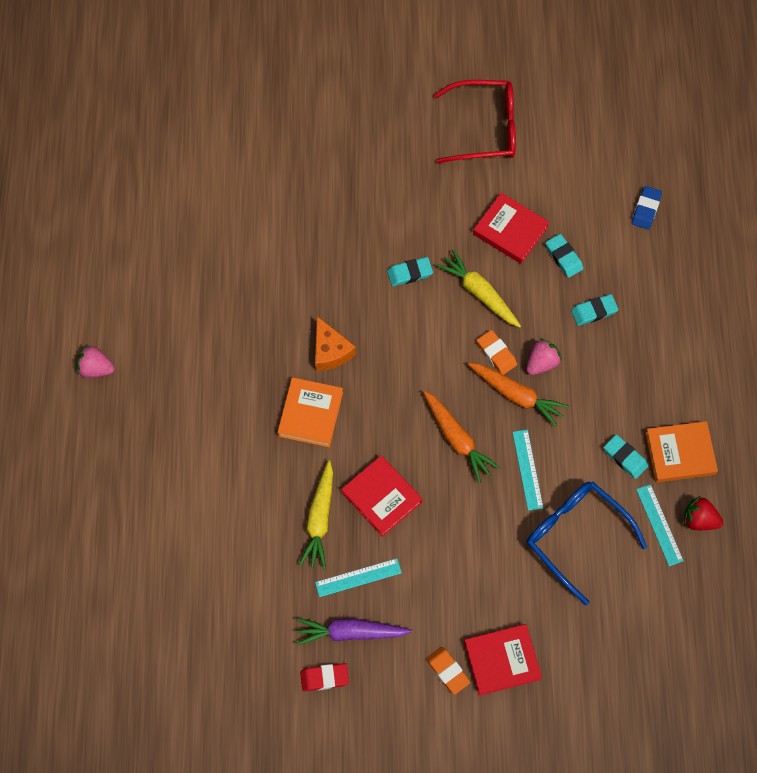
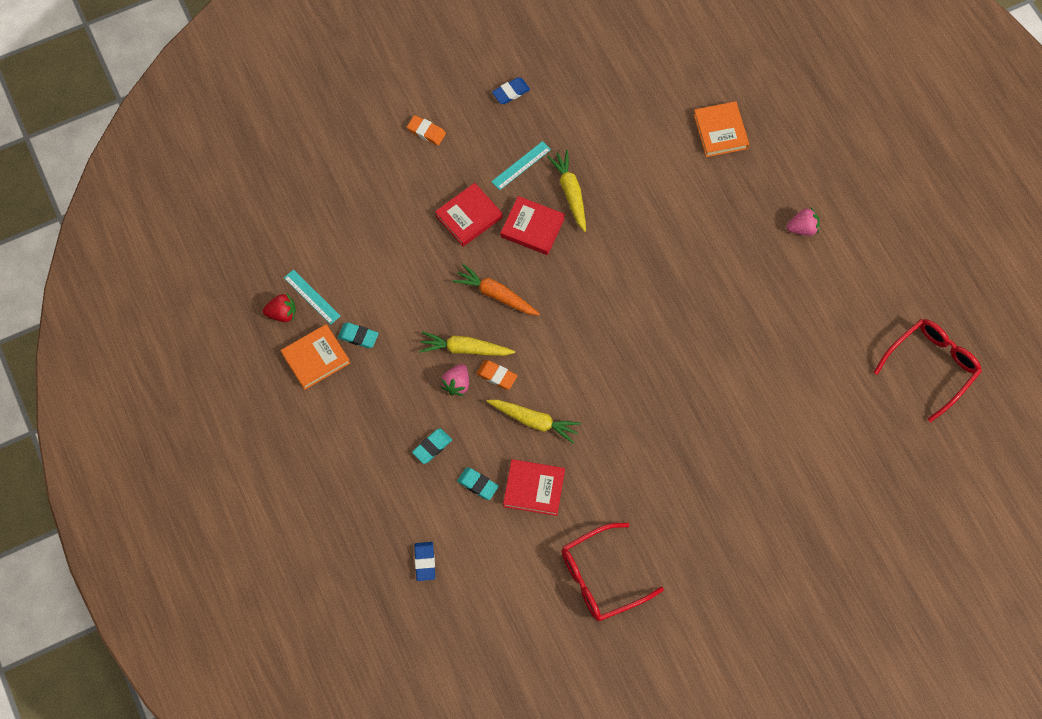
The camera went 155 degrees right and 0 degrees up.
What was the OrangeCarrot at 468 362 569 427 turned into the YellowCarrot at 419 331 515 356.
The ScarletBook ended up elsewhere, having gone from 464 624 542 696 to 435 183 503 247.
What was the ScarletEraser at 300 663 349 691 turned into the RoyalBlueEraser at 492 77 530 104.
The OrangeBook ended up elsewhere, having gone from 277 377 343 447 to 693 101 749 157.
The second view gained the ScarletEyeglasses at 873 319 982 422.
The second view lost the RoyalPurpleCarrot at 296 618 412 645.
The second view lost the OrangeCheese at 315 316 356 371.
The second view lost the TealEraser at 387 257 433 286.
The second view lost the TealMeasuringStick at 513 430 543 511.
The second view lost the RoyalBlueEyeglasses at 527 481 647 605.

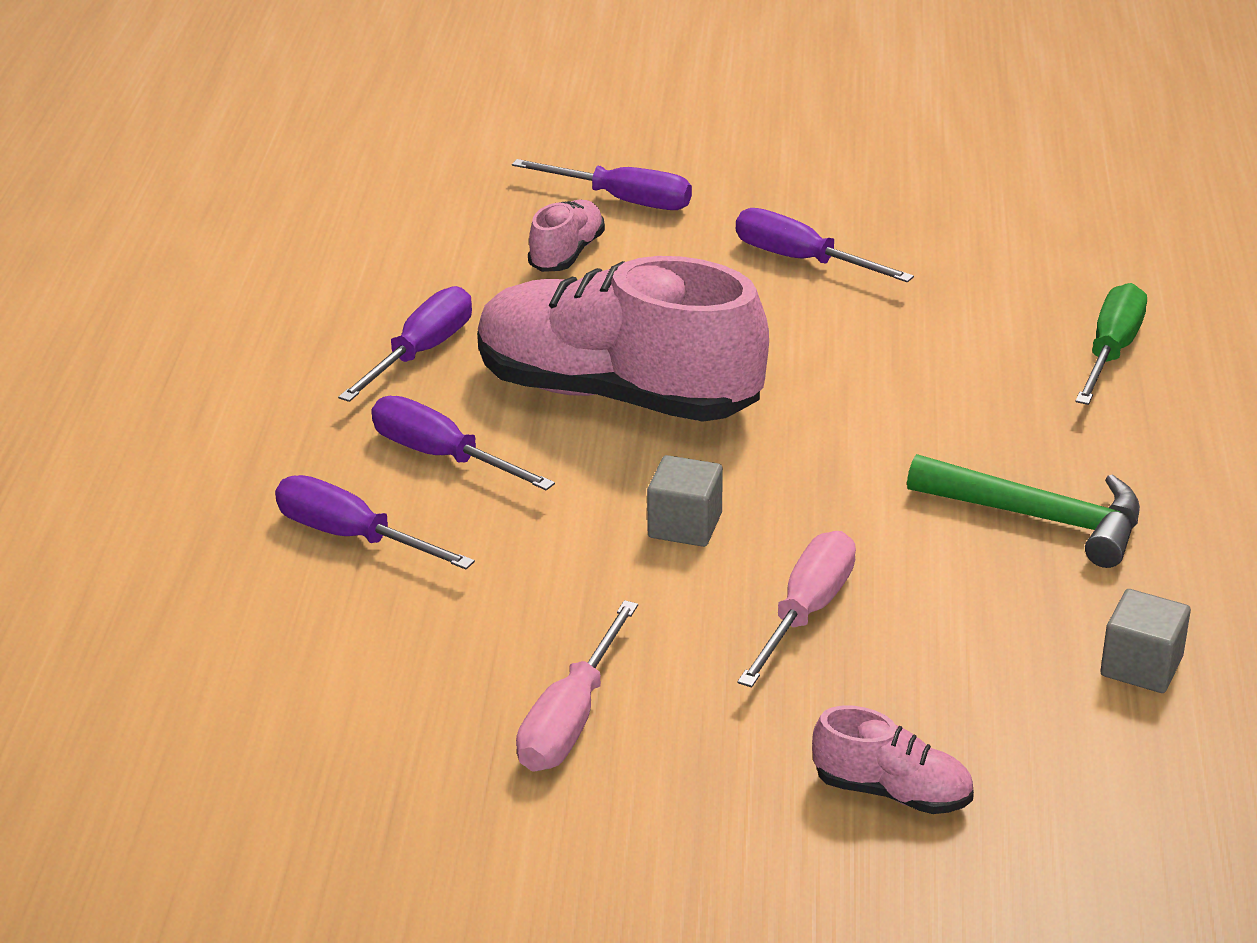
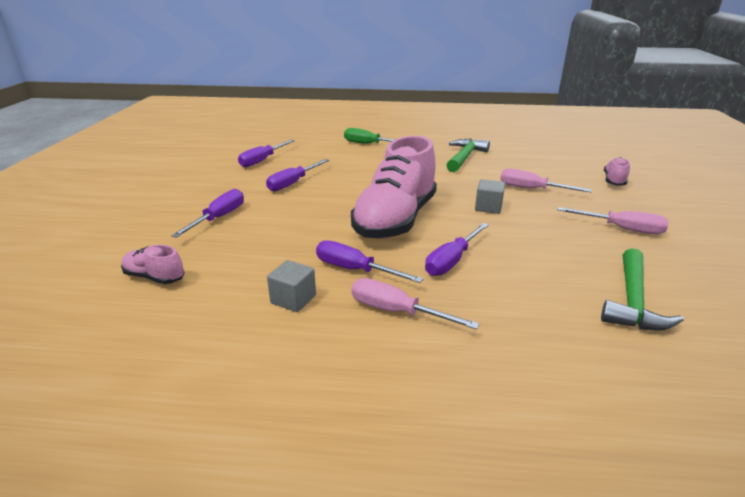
The camera went 90 degrees left and 5 degrees down.
The PinkSneaker ended up elsewhere, having gone from 528 200 605 272 to 121 245 184 284.
The RoyalPurpleHandScrewdriver ended up elsewhere, having gone from 275 475 475 569 to 238 140 295 167.
The GreyCube ended up elsewhere, having gone from 1101 589 1191 693 to 267 260 316 312.
The second view gained the PinkHandScrewdriver at 352 278 479 330.
The second view gained the EmeraldHammer at 601 248 684 331.

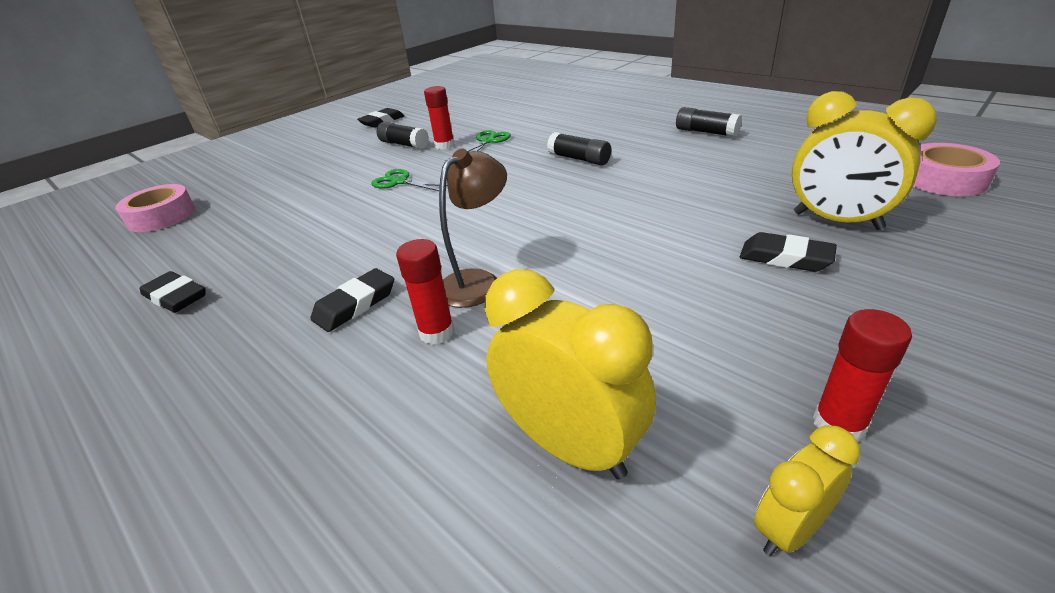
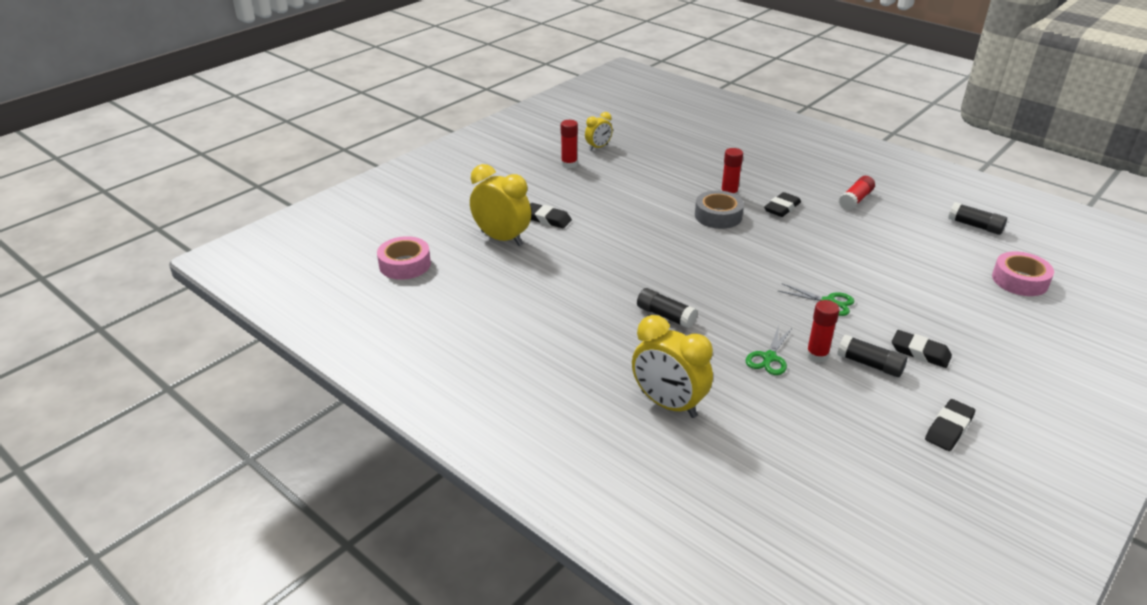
The camera went 175 degrees right and 0 degrees up.
The YellowClock ended up elsewhere, having gone from 484 269 656 479 to 632 315 713 418.
Where the BrownLamp stood at 439 149 507 308, the GreyRollOfTape came to stand at 695 190 744 229.
The second view gained the ScarletGlue at 839 176 875 211.
The EbonyEraser ended up elsewhere, having gone from 140 271 206 313 to 892 330 952 368.
The EbonyGlue ended up elsewhere, having gone from 676 107 742 137 to 948 202 1007 235.

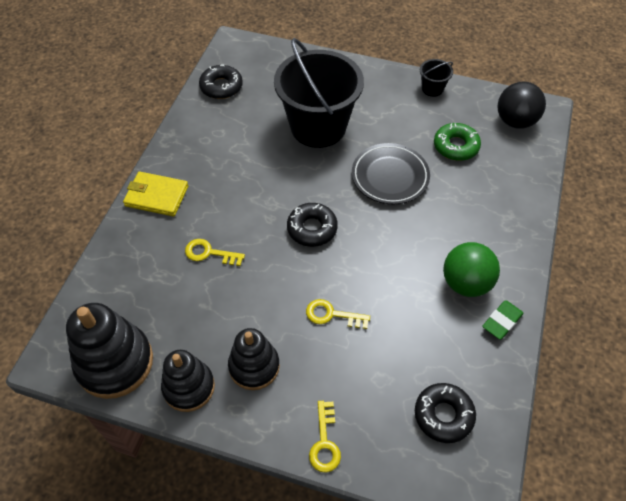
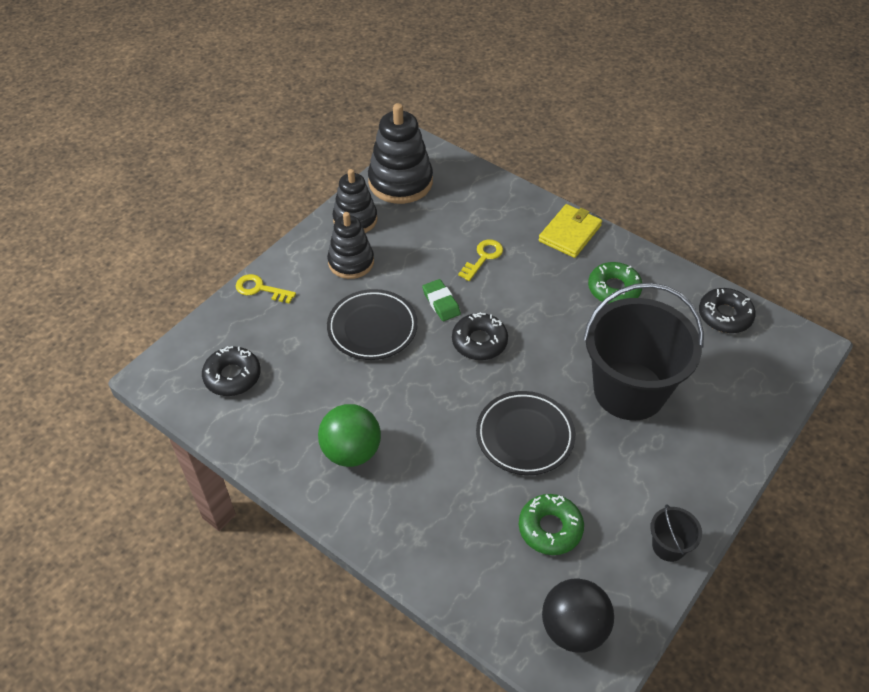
The camera went 110 degrees right and 5 degrees down.
Where the YellowLatchkey stood at 306 299 370 329, the EbonyPlate came to stand at 327 289 418 360.
The EmeraldEraser ended up elsewhere, having gone from 482 300 524 340 to 422 279 461 321.
The second view gained the EmeraldDonut at 588 262 642 304.

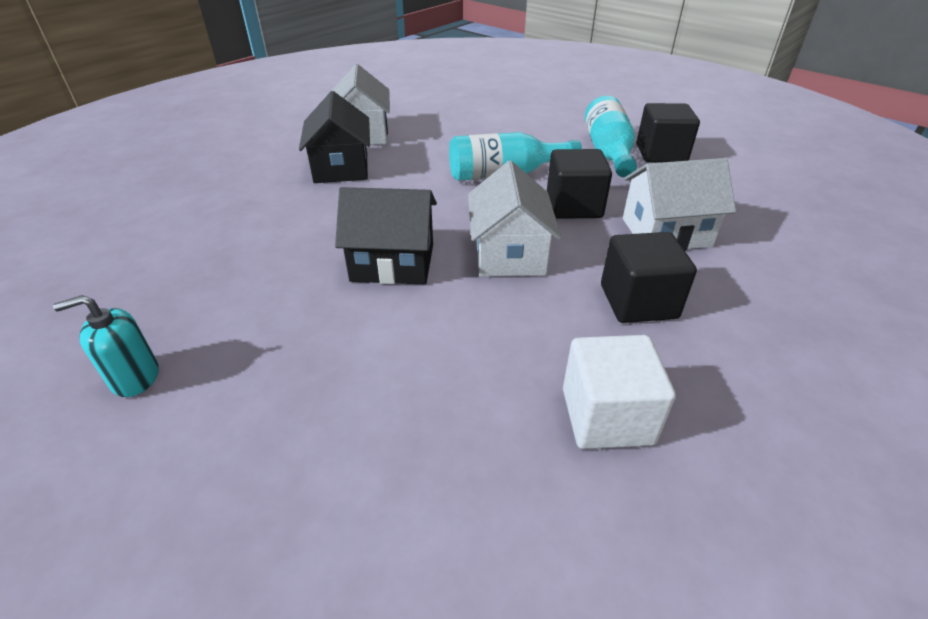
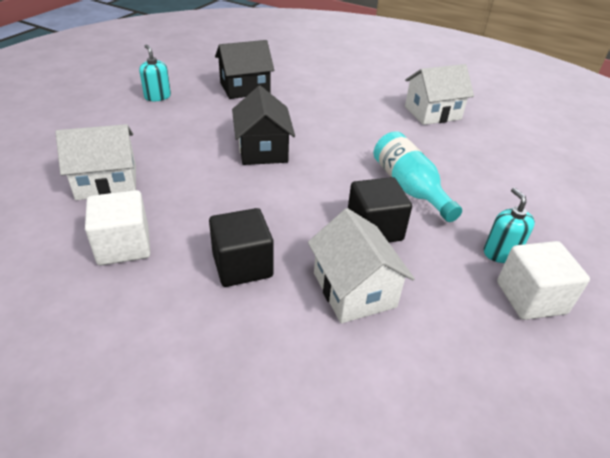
The camera went 75 degrees right and 0 degrees up.
The WhiteCottage ended up elsewhere, having gone from 468 161 561 277 to 55 124 136 200.
The EbonyCottage ended up elsewhere, having gone from 299 91 370 183 to 215 40 274 99.
Where the TealBottle stood at 585 96 637 177, the TealPumpBottle came to stand at 484 188 535 263.
What was the EbonyCube at 636 103 700 162 turned into the WhiteCube at 497 241 590 320.

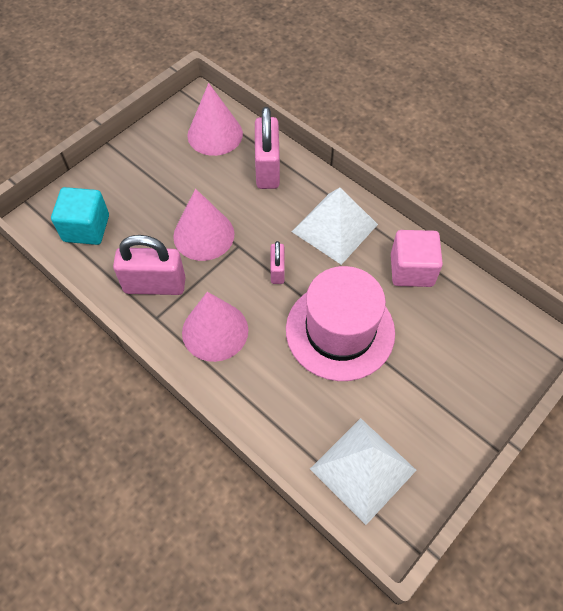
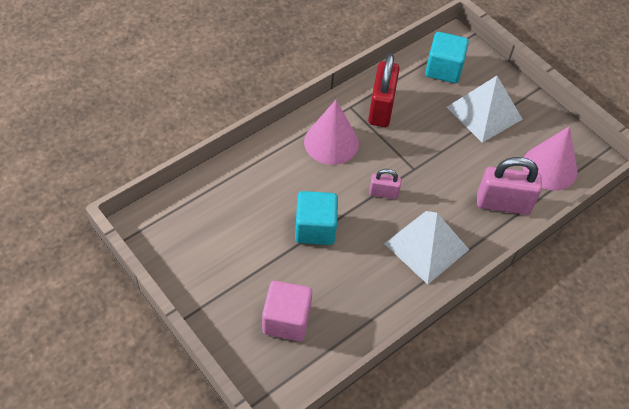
The camera went 95 degrees right and 5 degrees down.
The PinkCube ended up elsewhere, having gone from 391 230 443 287 to 262 281 312 341.
Where the PinkTopHat stood at 286 266 395 381, the TealCube came to stand at 295 191 338 245.
What was the PinkLock at 113 235 186 295 turned into the ScarletLock at 368 54 399 127.
The WhiteSolidPyramid ended up elsewhere, having gone from 310 418 417 525 to 447 76 523 143.
The second view lost the PinkSolidCone at 173 189 234 261.

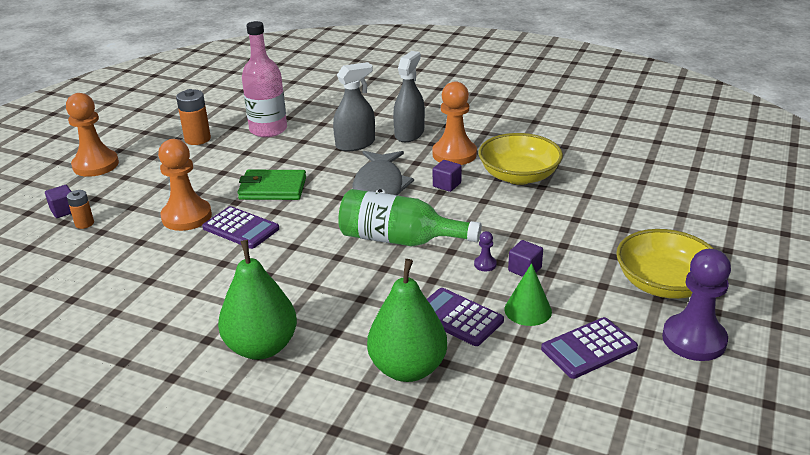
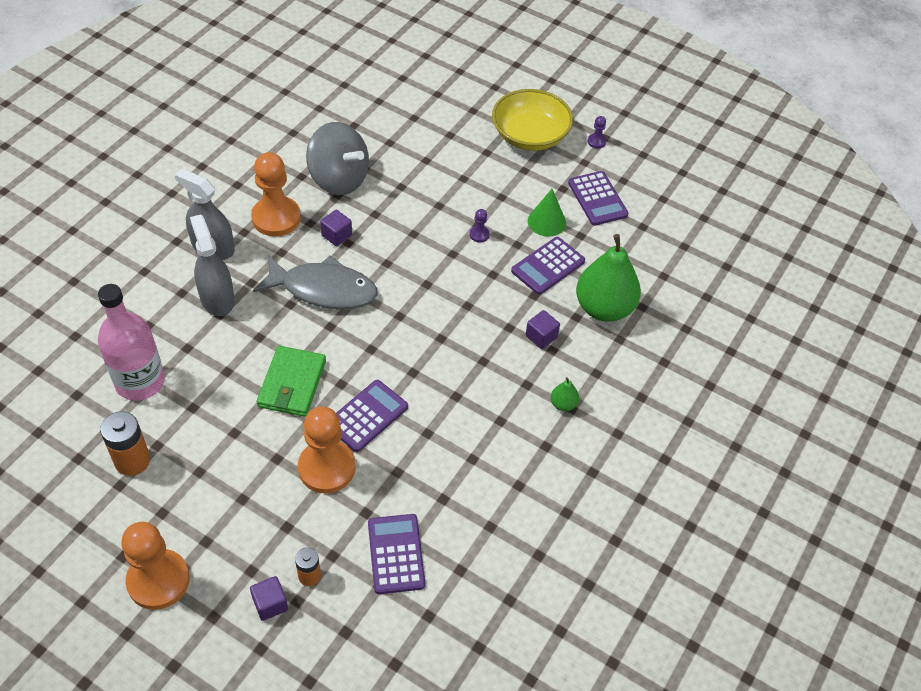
The camera went 85 degrees left and 20 degrees up.
Where the YellowBowl stood at 478 133 563 185, the GreyWhirligig came to stand at 306 122 369 195.
The second view gained the RoyalPurpleAddingMachine at 368 514 425 594.
The RoyalPurpleCube ended up elsewhere, having gone from 508 240 543 277 to 526 310 560 349.
The size of the EmeraldPearFruit at 218 240 297 360 changed by a factor of 0.42.
The size of the RoyalPurpleChessPawn at 662 249 731 361 changed by a factor of 0.41.
The second view lost the EmeraldBottle at 338 189 482 246.

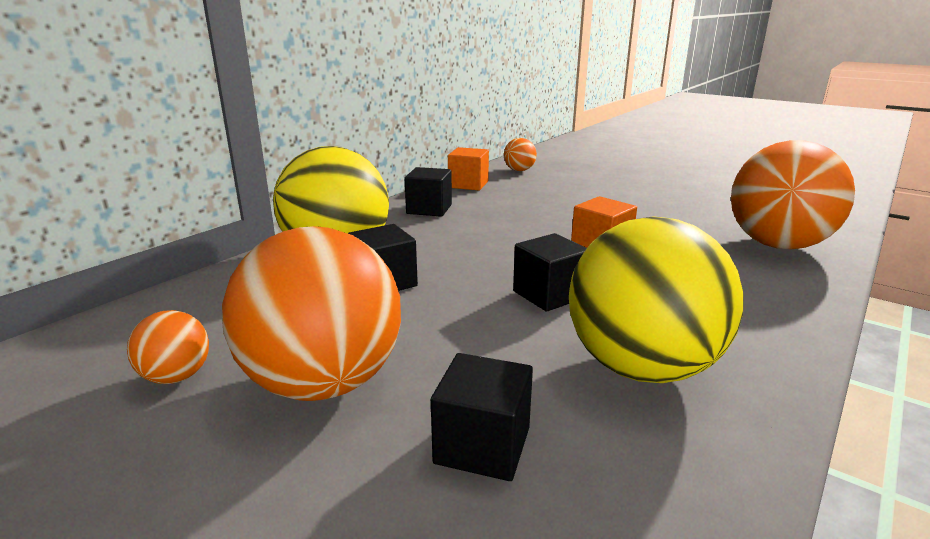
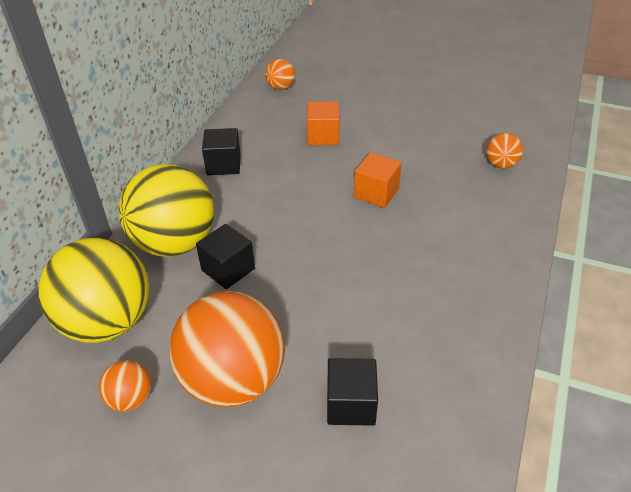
The camera went 15 degrees left and 20 degrees up.
The YellowBall ended up elsewhere, having gone from 569 216 744 383 to 38 238 150 343.
The OrangeCube ended up elsewhere, having gone from 448 147 489 190 to 307 101 340 145.
The size of the OrangeBall at 731 140 855 249 changed by a factor of 0.45.
The second view lost the EbonyCube at 513 233 587 312.

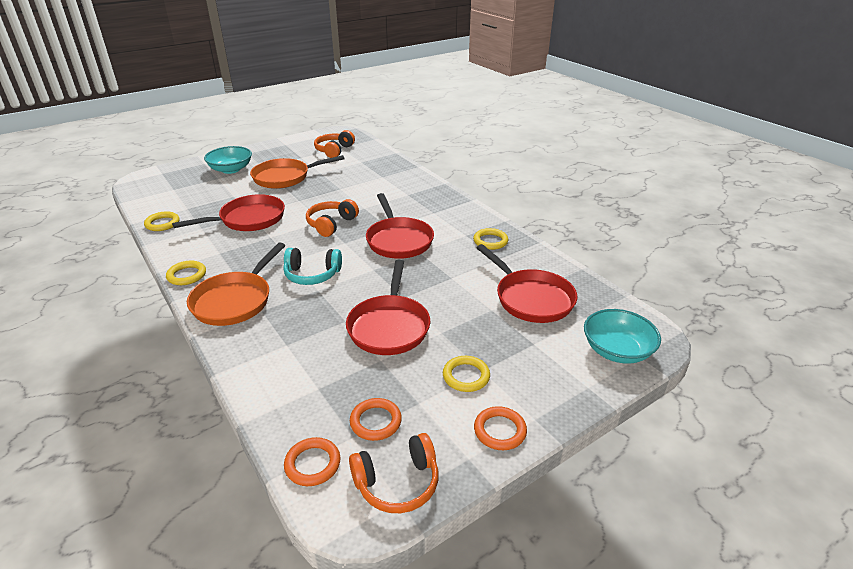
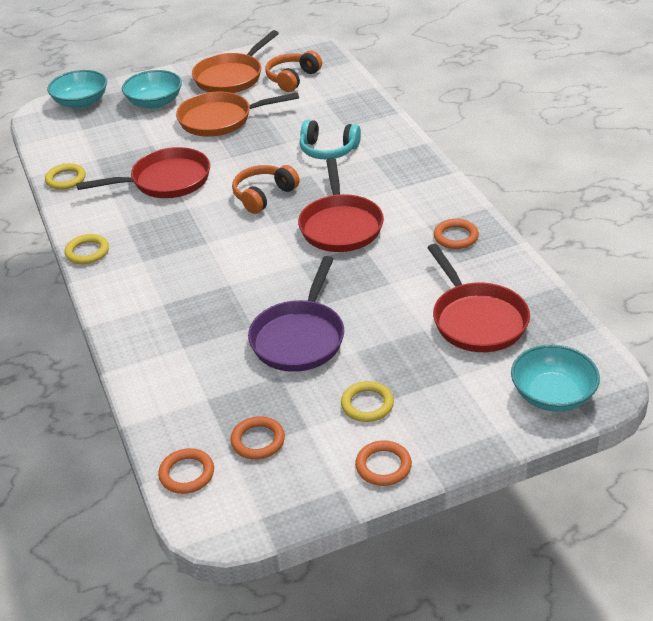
The camera went 15 degrees right and 5 degrees up.
The second view gained the TealBowl at 47 70 107 109.
The OrangePan ended up elsewhere, having gone from 187 242 286 326 to 192 30 279 93.
What was the ScarletPan at 346 260 430 355 turned into the RoyalPurplePan at 248 256 344 372.
The TealHeadset ended up elsewhere, having gone from 283 248 342 285 to 300 120 361 159.
What was the YellowRing at 473 228 508 250 turned into the OrangeRing at 434 219 479 249.
The second view lost the OrangeHeadset at 349 433 439 513.

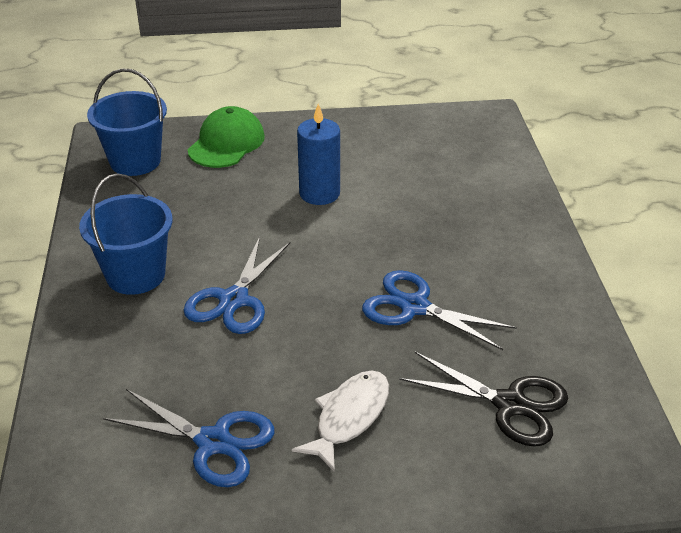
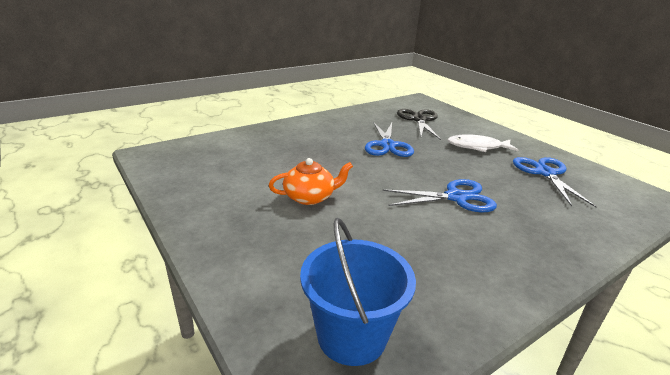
The camera went 120 degrees left and 10 degrees down.
Where the RoyalBluePillarCandle stood at 297 104 340 205, the OrangeTeapot came to stand at 269 158 353 205.
The second view lost the RoyalBlueSandBucket at 79 173 173 295.
The second view lost the EmeraldCap at 188 106 265 168.

